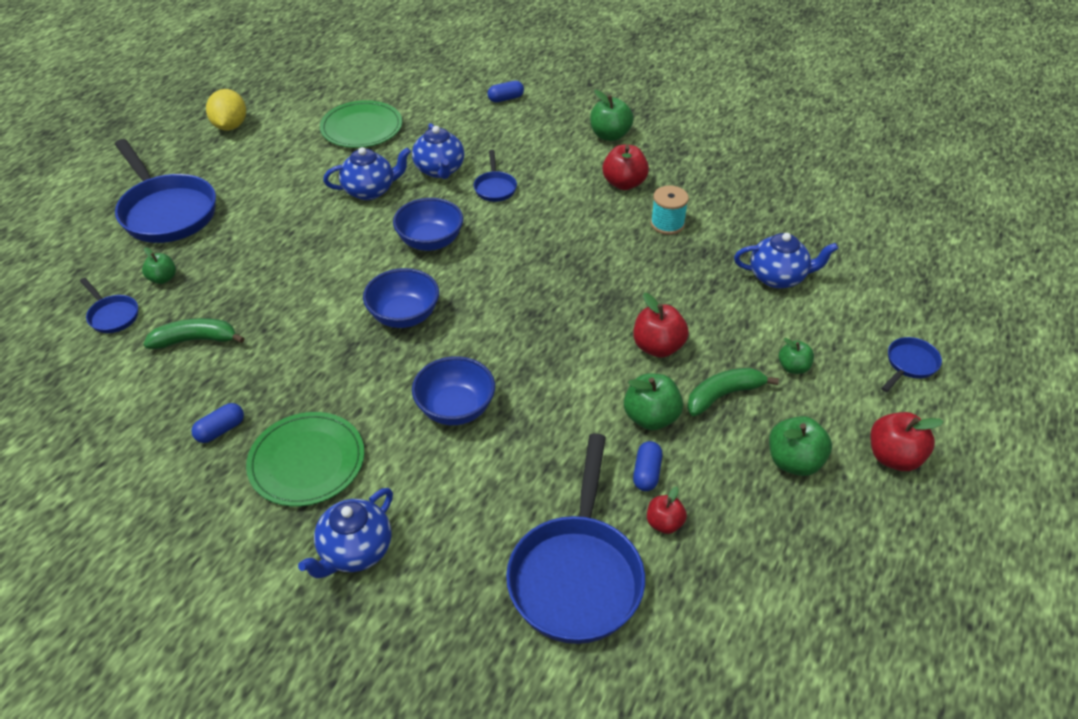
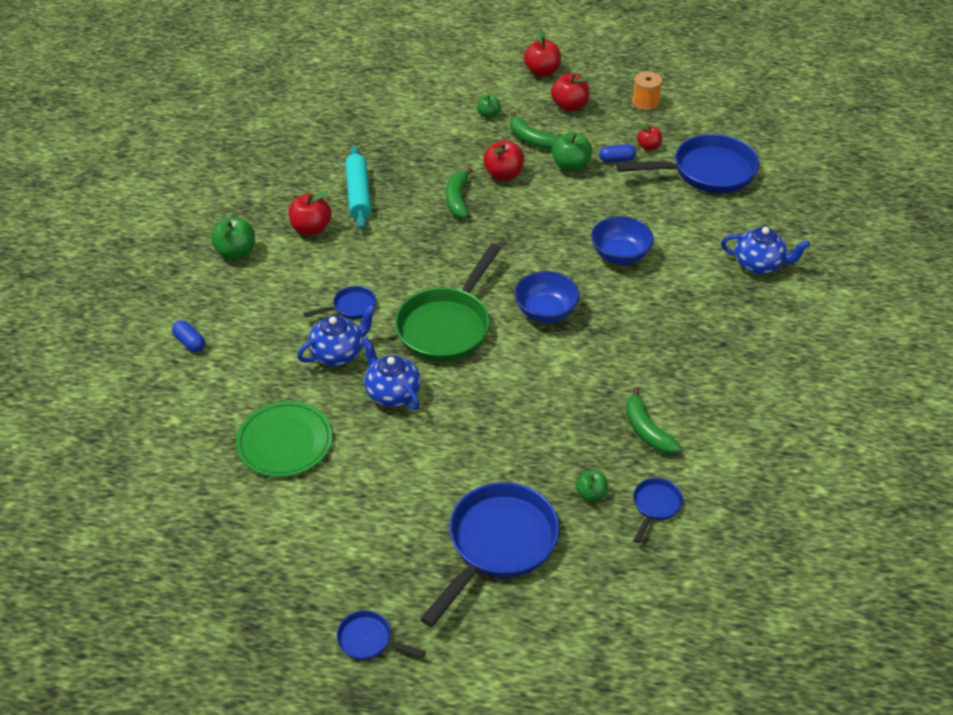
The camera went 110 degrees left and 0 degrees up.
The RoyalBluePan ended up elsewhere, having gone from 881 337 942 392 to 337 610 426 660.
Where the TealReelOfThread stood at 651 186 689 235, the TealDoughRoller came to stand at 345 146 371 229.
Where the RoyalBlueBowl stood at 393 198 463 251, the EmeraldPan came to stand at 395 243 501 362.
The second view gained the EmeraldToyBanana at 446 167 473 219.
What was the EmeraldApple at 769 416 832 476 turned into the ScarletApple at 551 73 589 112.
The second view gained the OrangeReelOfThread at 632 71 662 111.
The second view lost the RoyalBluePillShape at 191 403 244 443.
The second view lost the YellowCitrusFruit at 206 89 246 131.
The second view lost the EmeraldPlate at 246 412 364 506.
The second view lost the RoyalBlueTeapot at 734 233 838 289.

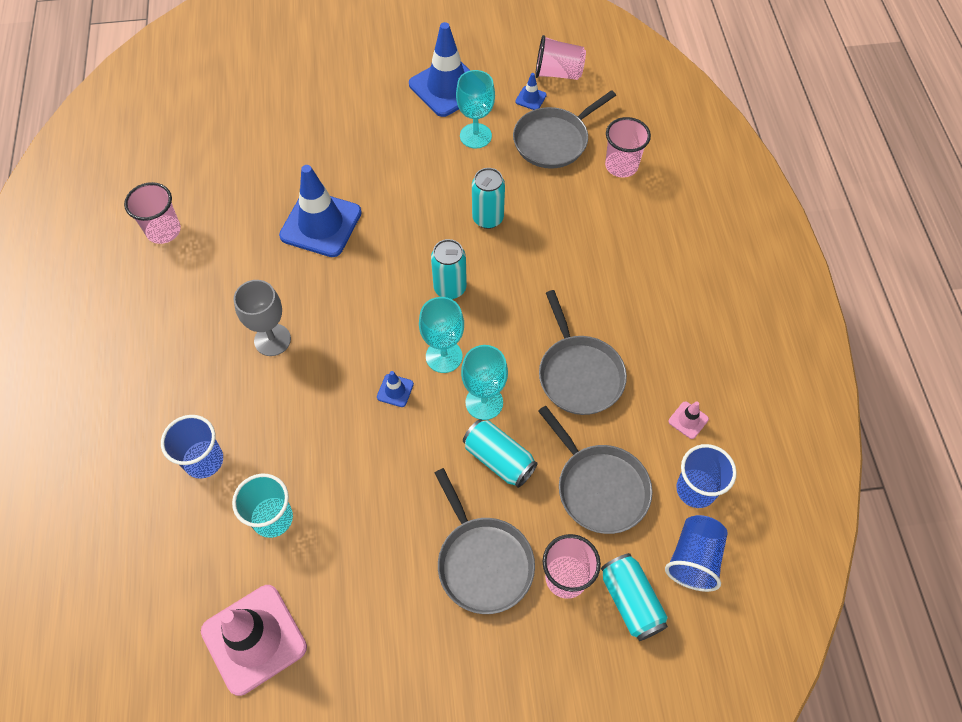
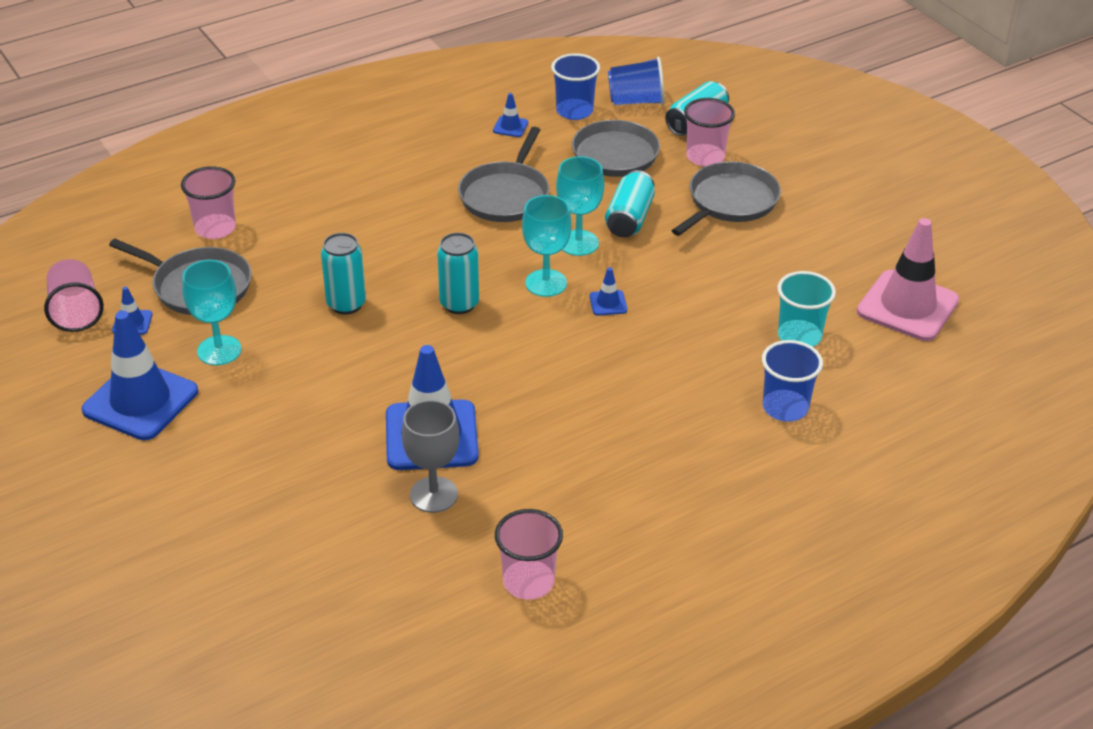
The camera went 115 degrees left and 20 degrees down.
The GreyWineGlass ended up elsewhere, having gone from 234 280 291 356 to 402 400 459 513.
The GreyPan at 539 290 627 415 ended up facing another way, 150 degrees clockwise from before.
What was the PinkTrafficCone at 668 401 709 439 turned into the RoyalBlueTrafficCone at 493 93 528 137.

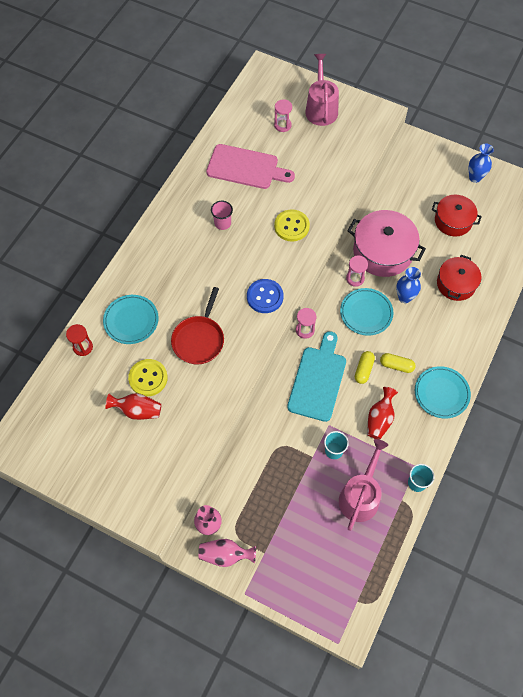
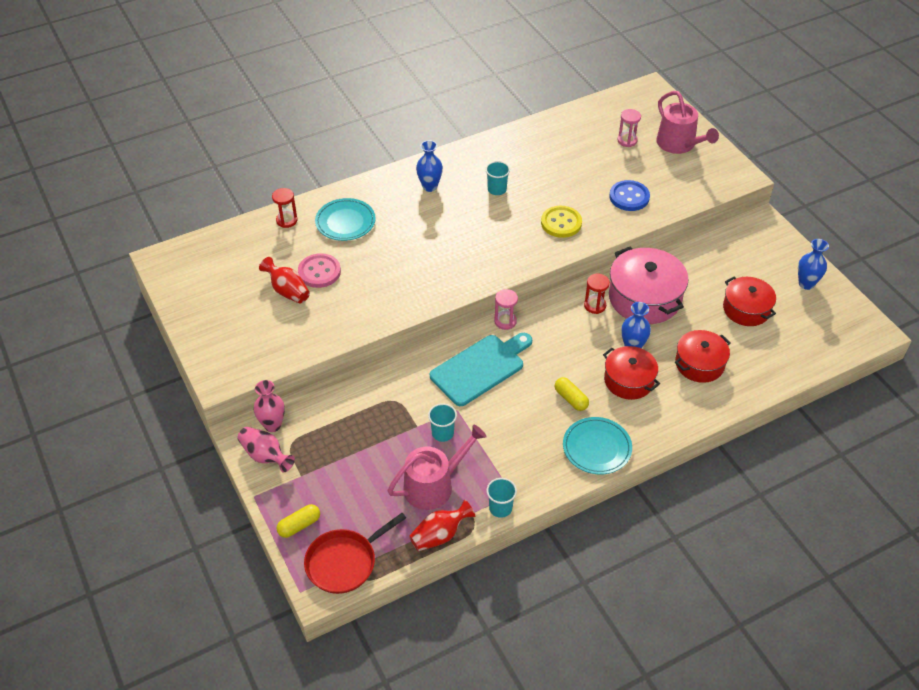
The camera went 35 degrees right and 15 degrees down.
The YellowPillShape ended up elsewhere, having gone from 355 351 375 384 to 277 504 320 538.
What was the YellowButton at 128 359 168 396 turned into the PinkButton at 298 253 341 288.
The ScarletPan ended up elsewhere, having gone from 171 287 224 365 to 304 513 406 594.
The ScarletTallVase ended up elsewhere, having gone from 367 387 398 440 to 409 500 475 551.
The second view gained the RoyalBlueTallVase at 416 140 443 192.
What was the PinkBeaker at 211 201 233 230 turned into the TealBeaker at 485 161 510 195.
What was the PinkSandglass at 346 255 368 287 turned into the ScarletSandglass at 584 274 610 314.
The second view gained the ScarletCookingPot at 603 346 660 400.
The RoyalBlueButton ended up elsewhere, having gone from 247 279 284 313 to 609 180 650 211.
The PinkWateringPot at 305 54 339 126 ended up facing another way, 120 degrees clockwise from before.
The second view lost the PinkChoppingBoard at 206 144 295 189.
The second view lost the TealPlate at 340 288 394 336.

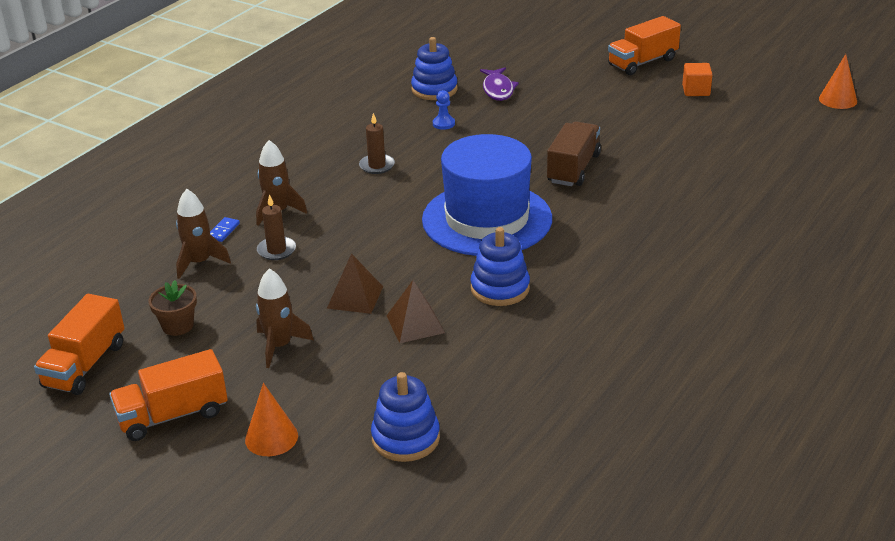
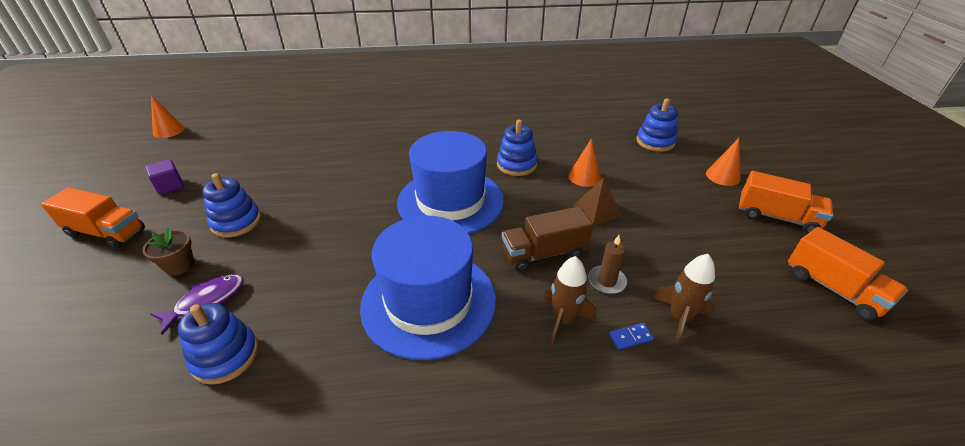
The camera went 130 degrees left and 5 degrees up.
The BrownPlantPot ended up elsewhere, having gone from 149 280 197 336 to 143 228 194 275.
What was the OrangeCube at 682 63 712 96 turned into the RoyalPurpleCube at 145 159 184 195.
The second view gained the RoyalBlueRingStacker at 203 173 261 237.
Where the BrownPillarCandle stood at 359 113 395 174, the RoyalBlueTopHat came to stand at 360 216 496 360.
The BrownToyTruck ended up elsewhere, having gone from 547 122 601 186 to 502 206 593 272.
Where the BrownSolidPyramid stood at 387 280 445 343, the OrangeSolidCone came to stand at 568 138 601 187.
The OrangeToyTruck at 34 294 124 395 ended up facing another way, 75 degrees clockwise from before.
The second view lost the BrownRocket at 256 268 314 368.
The second view lost the RoyalBlueChessPawn at 433 90 455 130.

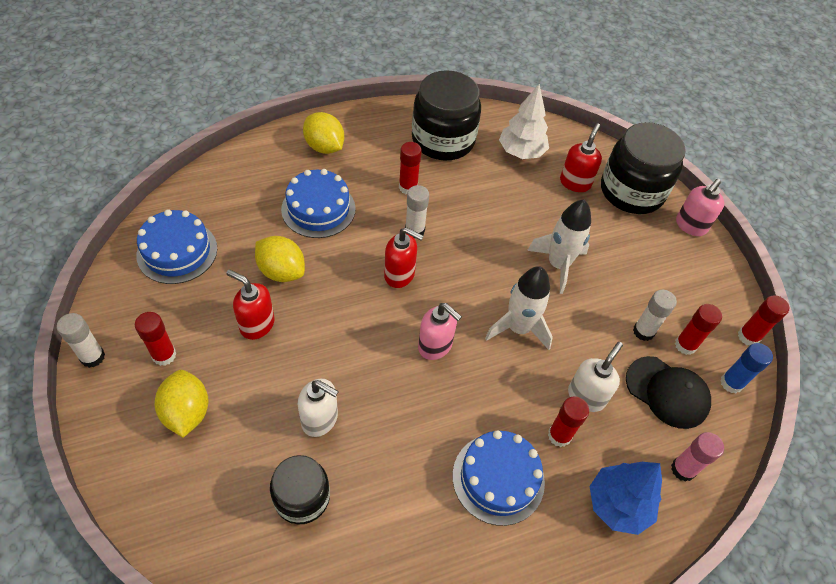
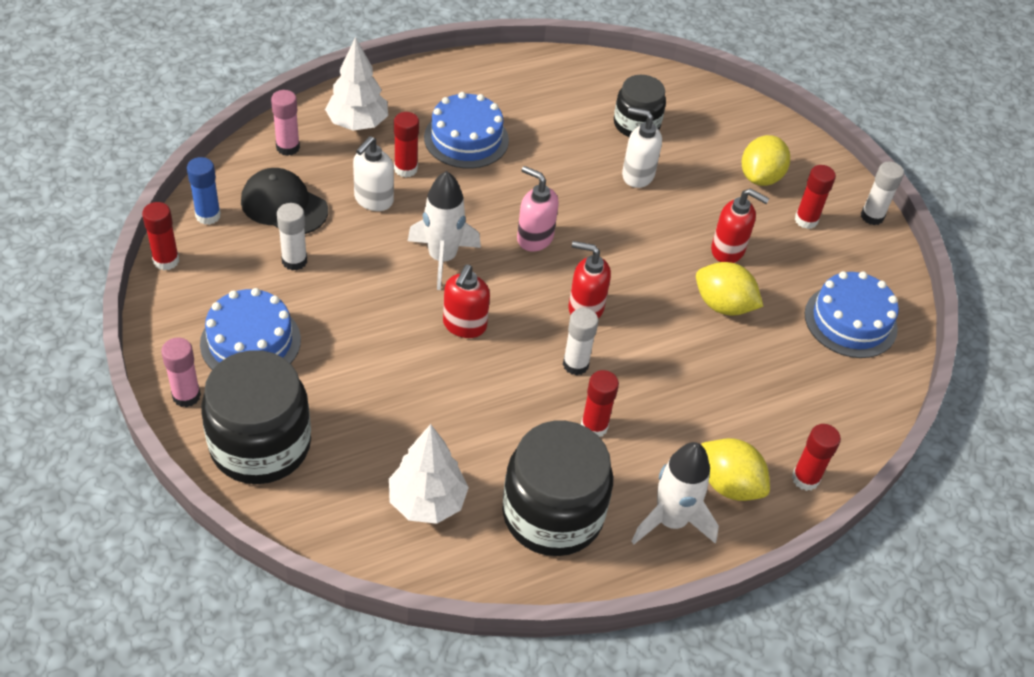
The camera went 175 degrees right and 5 degrees down.
Where the PinkPumpBottle stood at 676 179 724 236, the PinkGlue came to stand at 161 338 201 407.
The RoyalBlueLayerCake ended up elsewhere, having gone from 281 169 356 238 to 200 288 301 370.
What was the RoyalBlueFirTree at 590 462 662 535 turned into the WhiteFirTree at 325 37 388 130.
The ScarletPumpBottle ended up elsewhere, having gone from 560 123 602 192 to 443 264 490 338.
The WhiteRocket ended up elsewhere, having gone from 527 199 591 294 to 631 442 719 544.
The YellowCitrusFruit at 155 370 209 437 ended up facing another way, 45 degrees clockwise from before.
The ScarletGlue ended up elsewhere, having gone from 675 304 722 355 to 792 424 841 491.

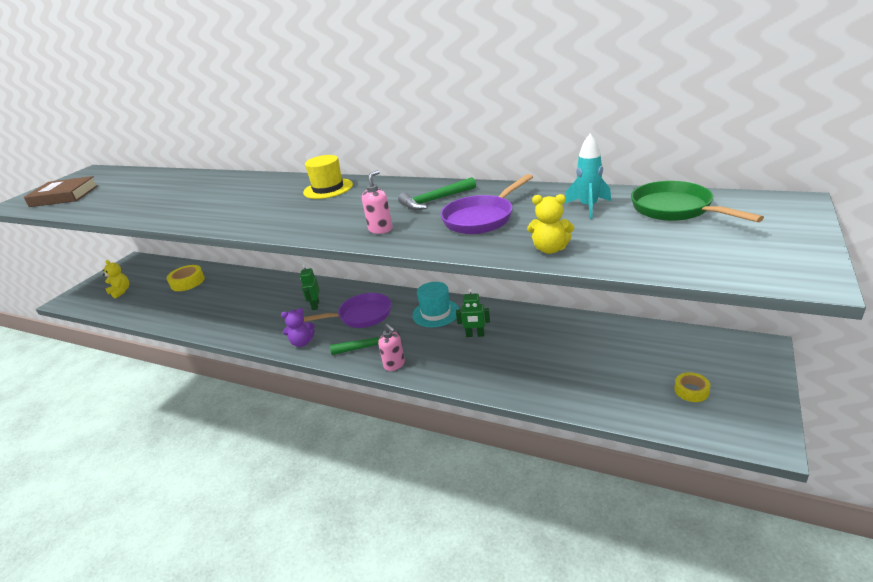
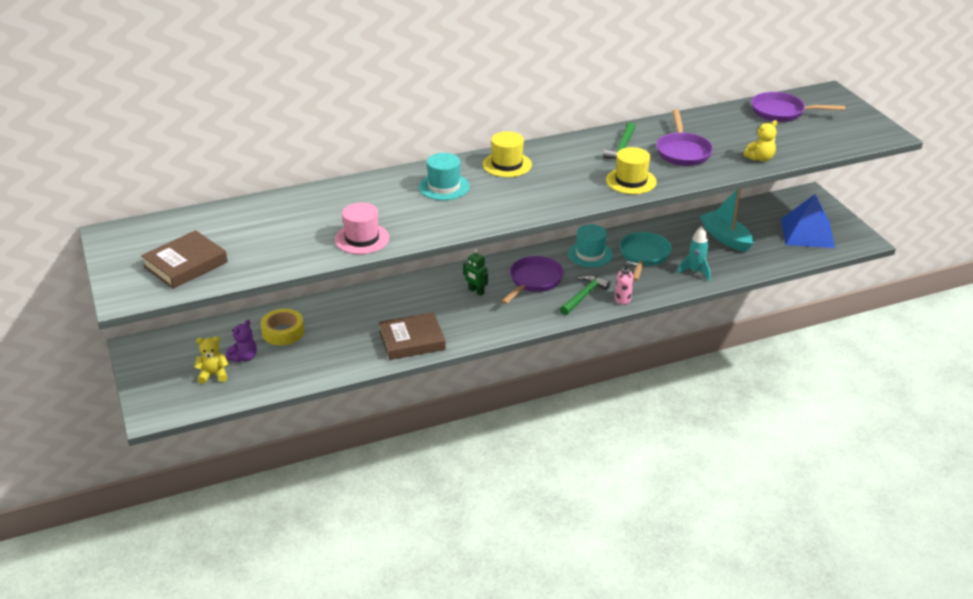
The camera went 50 degrees left and 5 degrees up.
The RoyalPurpleTeddy ended up elsewhere, having gone from 281 308 315 347 to 225 320 257 362.
The second view gained the PinkTopHat at 335 203 389 254.
The second view gained the BrownBook at 379 312 446 360.
The second view gained the TealTopHat at 419 153 470 200.
Where the PinkPumpBottle stood at 362 170 393 234, the YellowTopHat came to stand at 606 147 657 194.
Where the EmeraldToyRobot stood at 456 288 490 337, the TealPan came to stand at 620 232 672 281.
The TealRocket ended up elsewhere, having gone from 564 134 611 219 to 677 226 711 281.
The second view gained the TealToyBoat at 700 189 753 252.
What was the EmeraldPan at 631 181 764 222 turned into the RoyalPurplePan at 751 92 845 122.
Where the YellowRollOfTape stood at 674 372 711 402, the RoyalBlueSolidPyramid came to stand at 781 194 835 248.

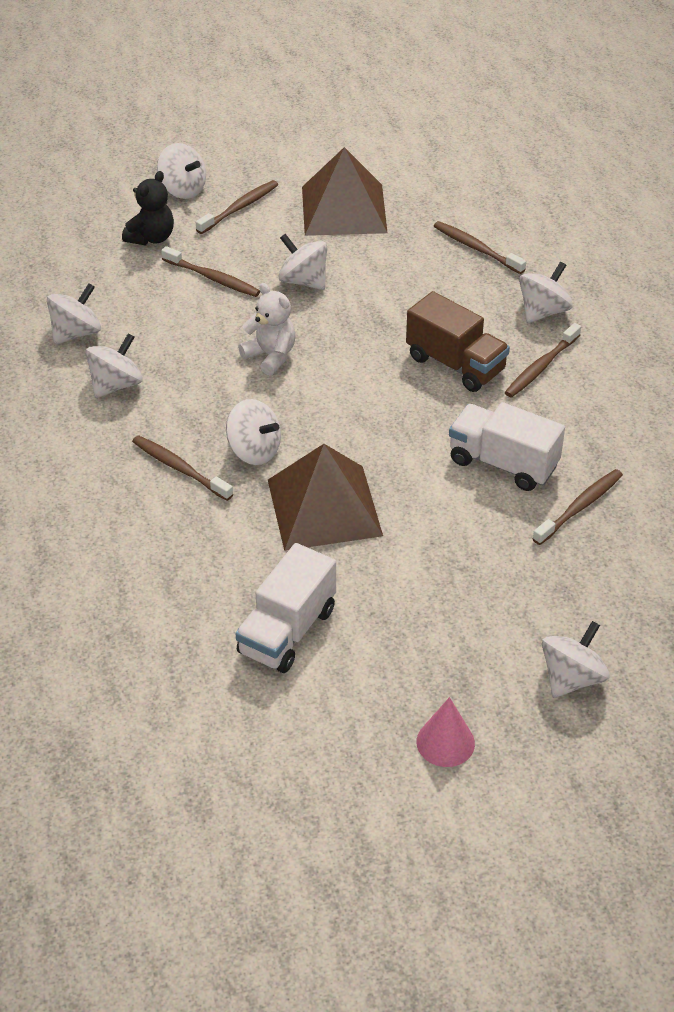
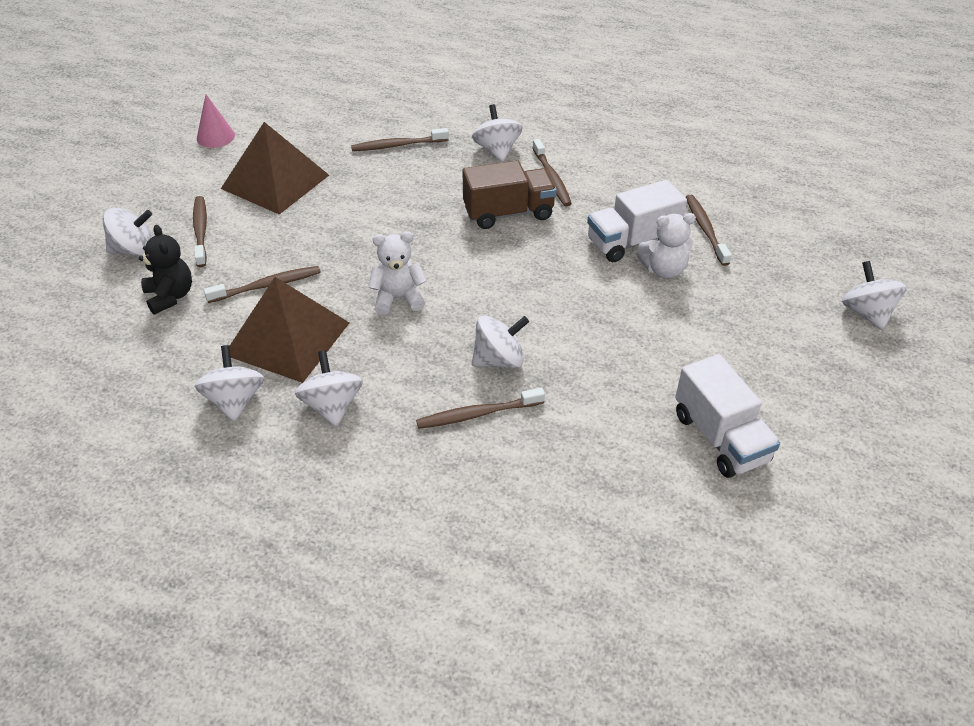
The camera went 55 degrees left and 0 degrees up.
The PinkSolidCone ended up elsewhere, having gone from 417 697 475 767 to 197 94 235 148.
The BrownSolidPyramid ended up elsewhere, having gone from 268 444 383 551 to 229 277 350 383.
The second view gained the WhiteTeddy at 637 213 696 278.
The second view lost the WhiteWhirligig at 278 234 327 290.

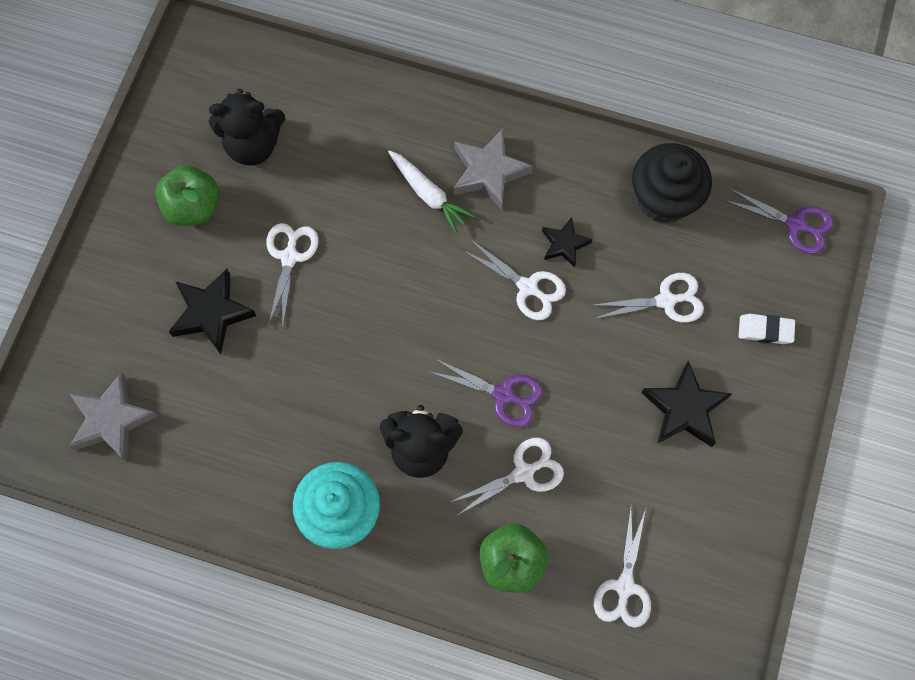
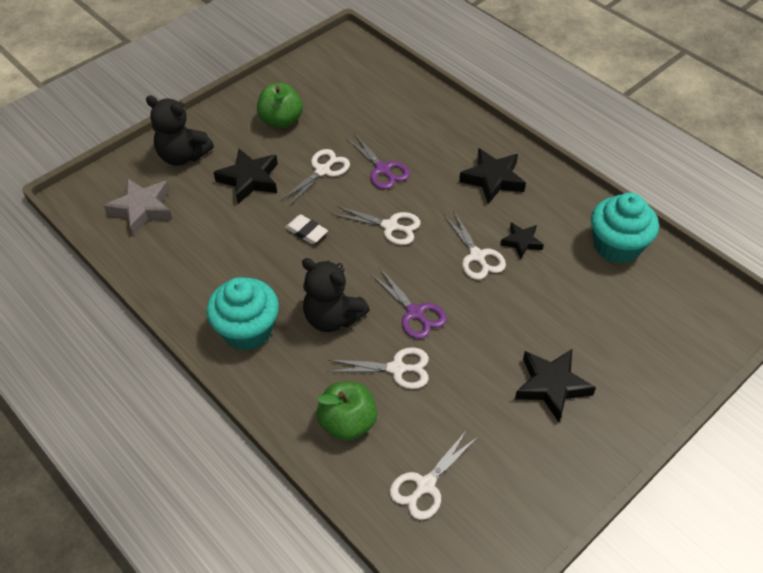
The camera went 30 degrees right and 20 degrees down.
The EbonyTeddy ended up elsewhere, having gone from 209 89 285 165 to 146 95 214 166.
The WhiteEraser ended up elsewhere, having gone from 738 314 795 344 to 285 214 328 244.
The WhiteScissors ended up elsewhere, having gone from 590 273 704 323 to 331 205 421 245.
The RoyalPurpleScissors ended up elsewhere, having gone from 723 188 833 254 to 346 134 410 189.
What was the GreyStarShape at 454 129 533 210 turned into the EbonyStarShape at 459 148 526 204.
What was the EbonyCupcake at 632 143 712 223 turned into the TealCupcake at 591 193 659 264.
The second view lost the WhiteCarrot at 388 150 474 233.

